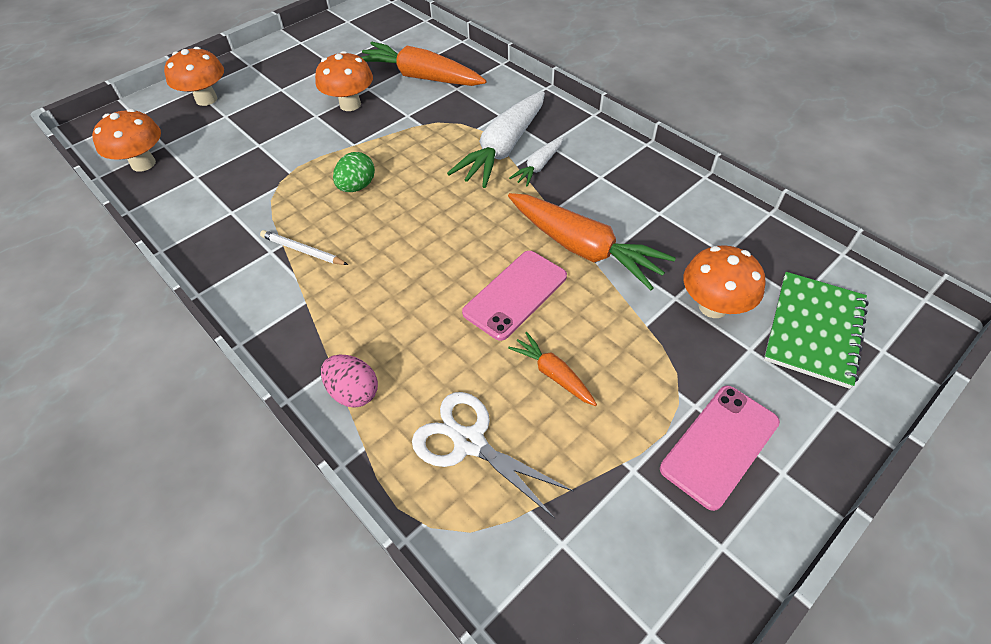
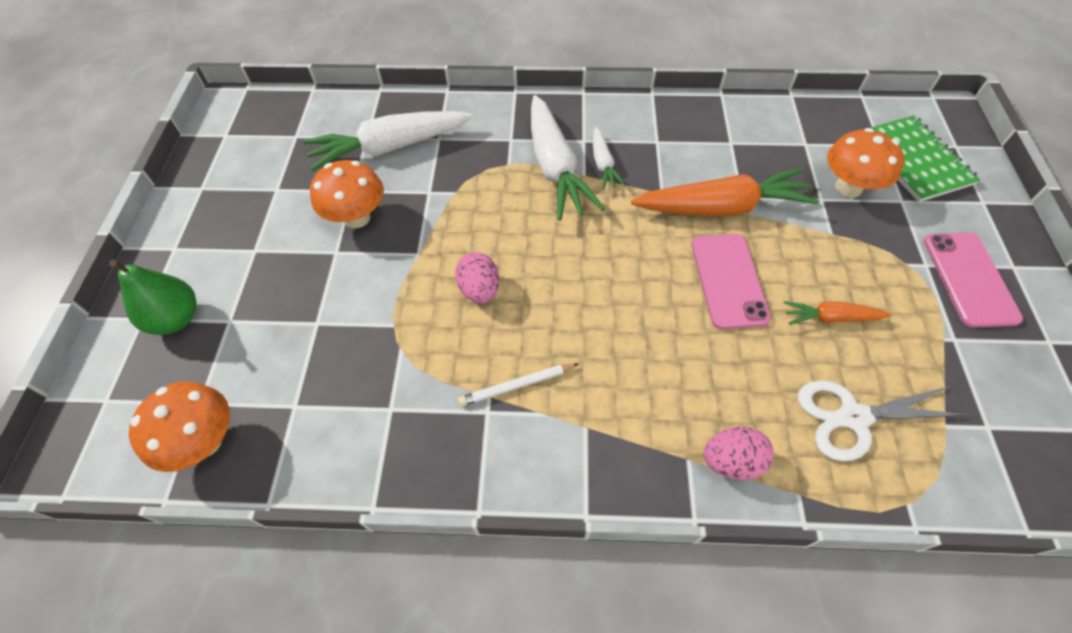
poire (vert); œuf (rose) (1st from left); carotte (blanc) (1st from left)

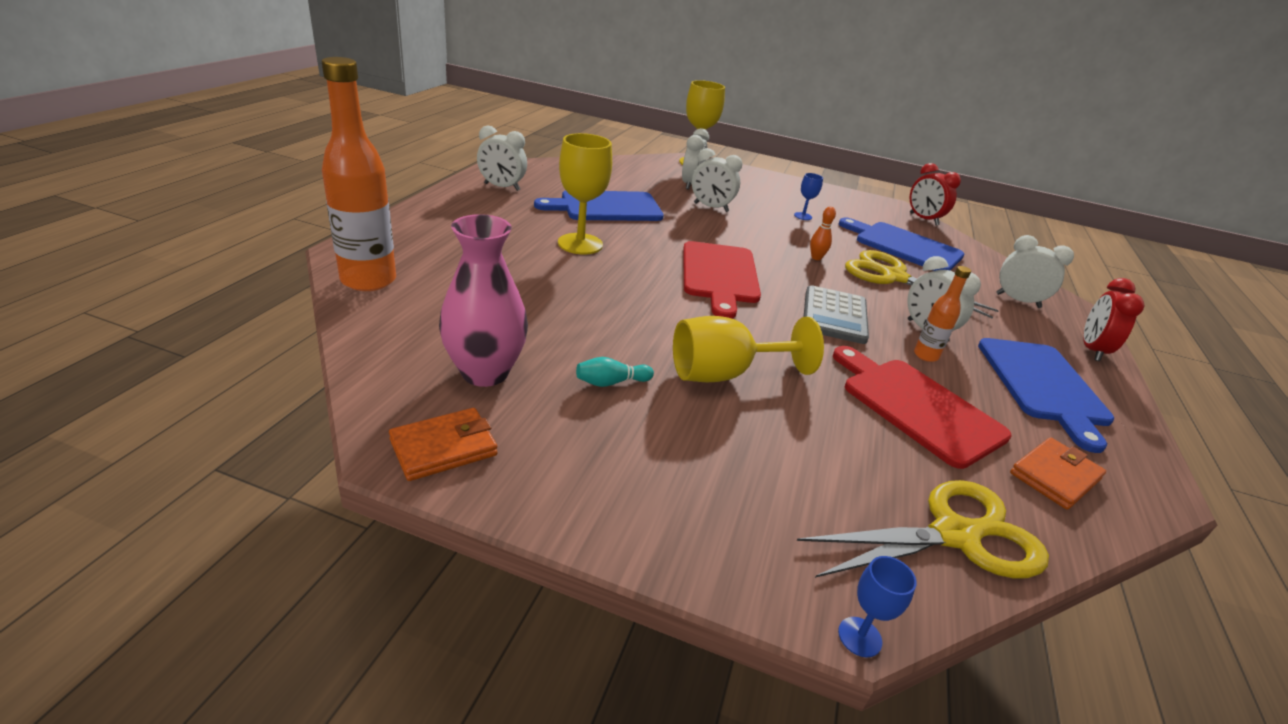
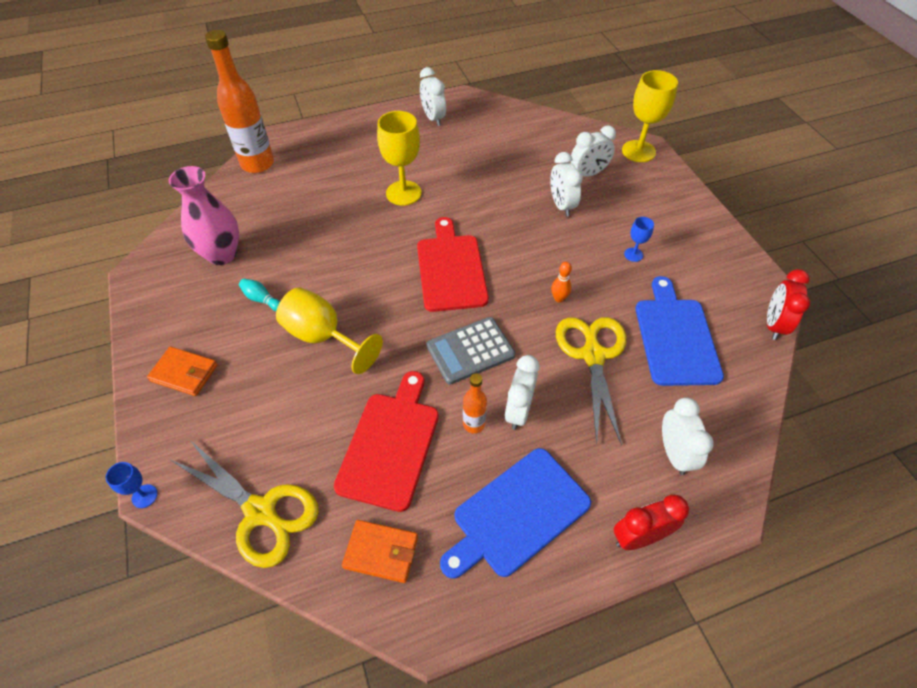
portefeuille (orange) (1st from left); planche à découper (bleu) (1st from left in the first image); planche à découper (rouge) (2nd from left)

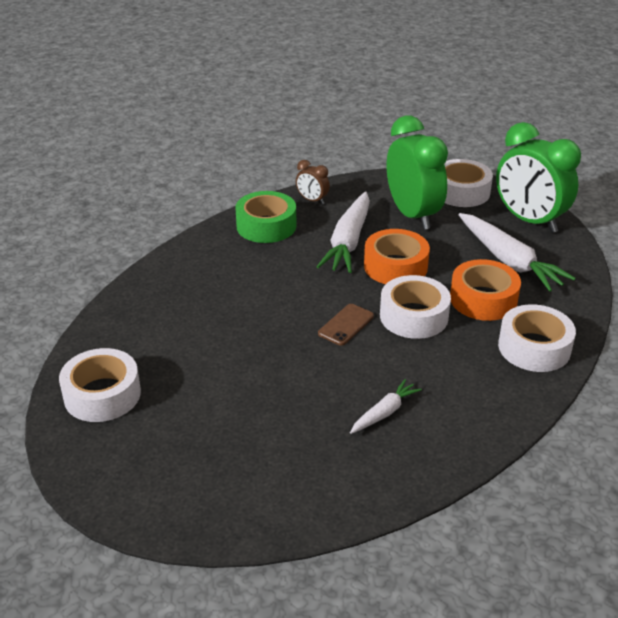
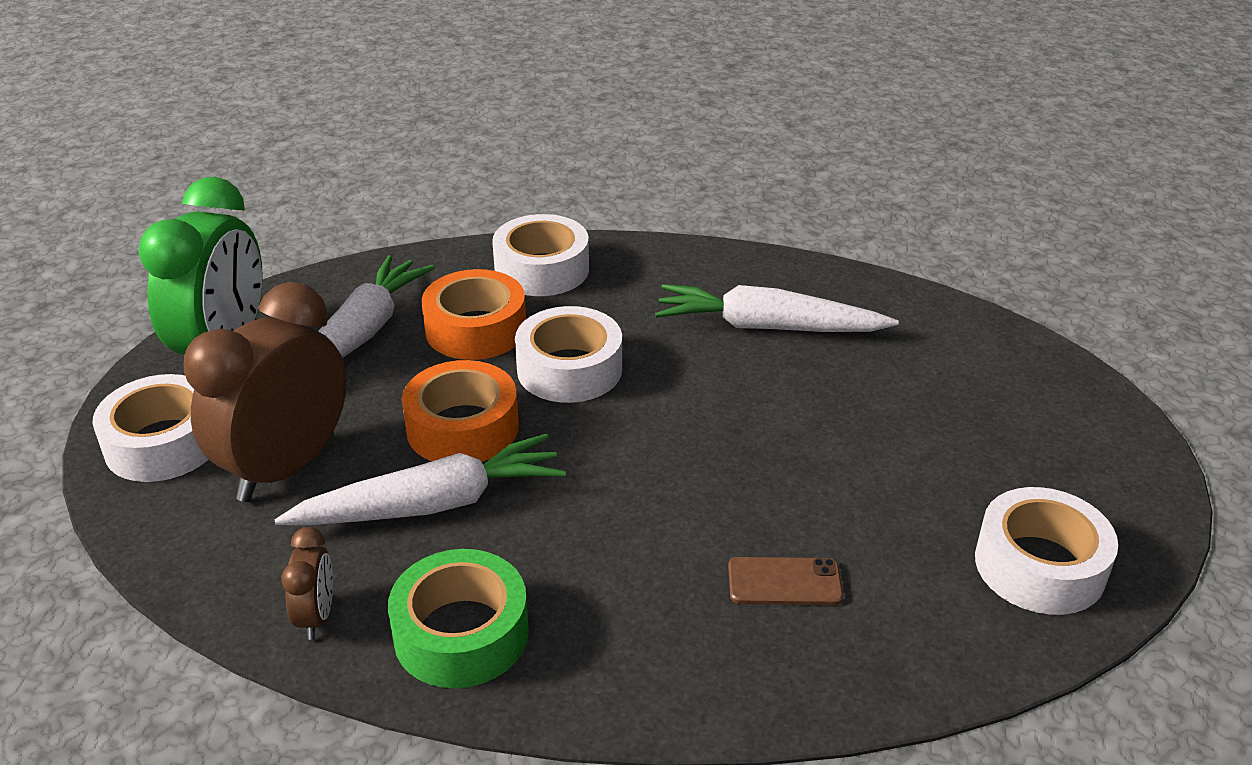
téléphone (marron); carotte (blanc) (3rd from left); réveil (marron) (1st from left)

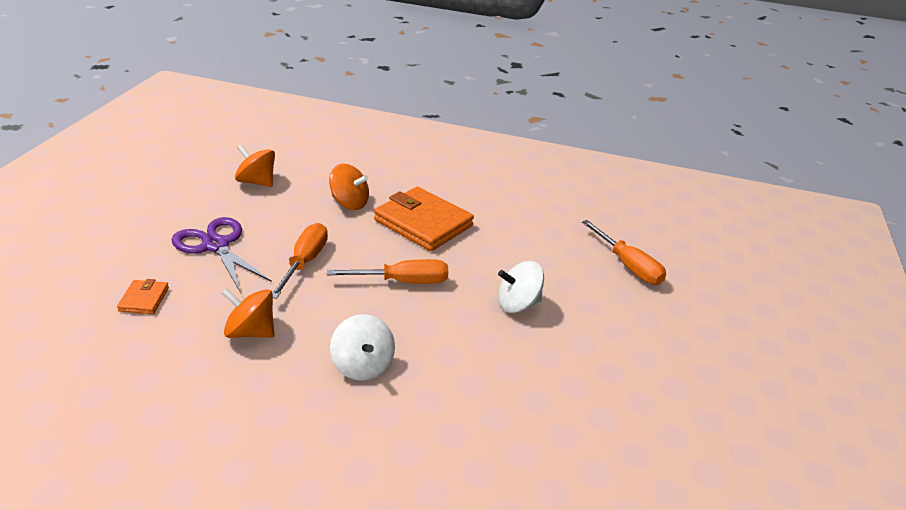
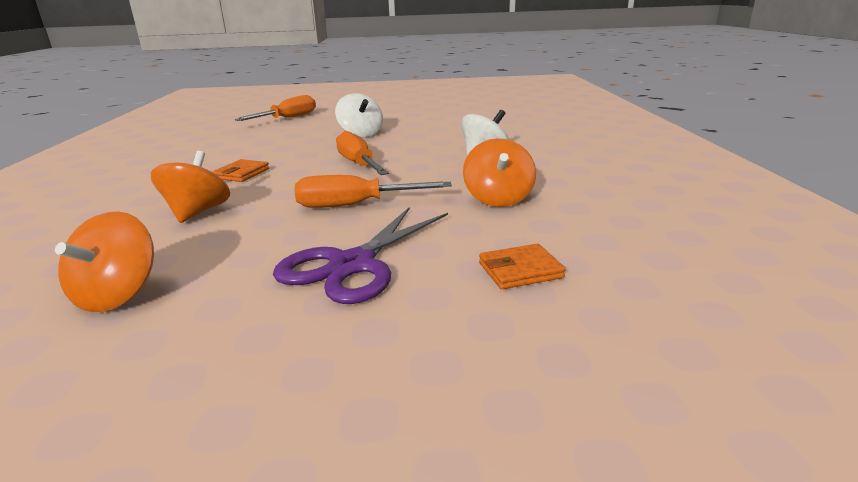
portefeuille (orange) (1st from left)

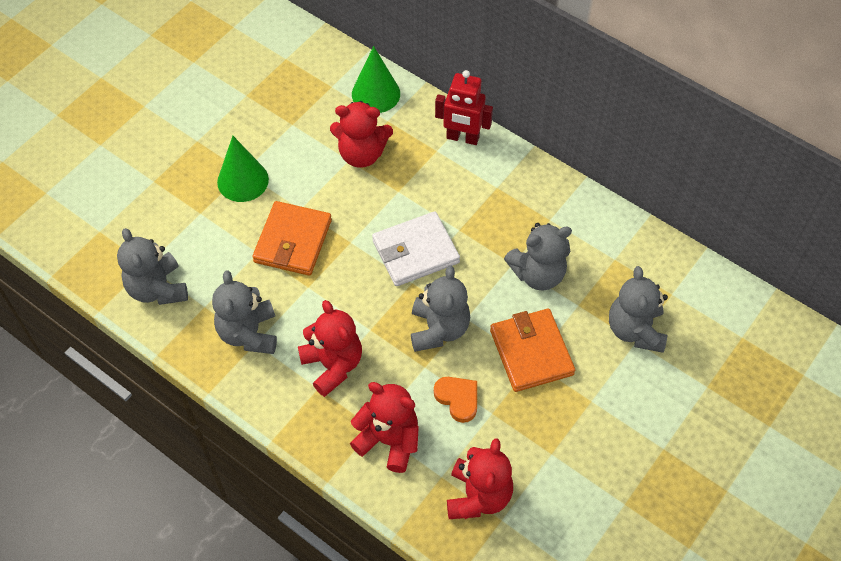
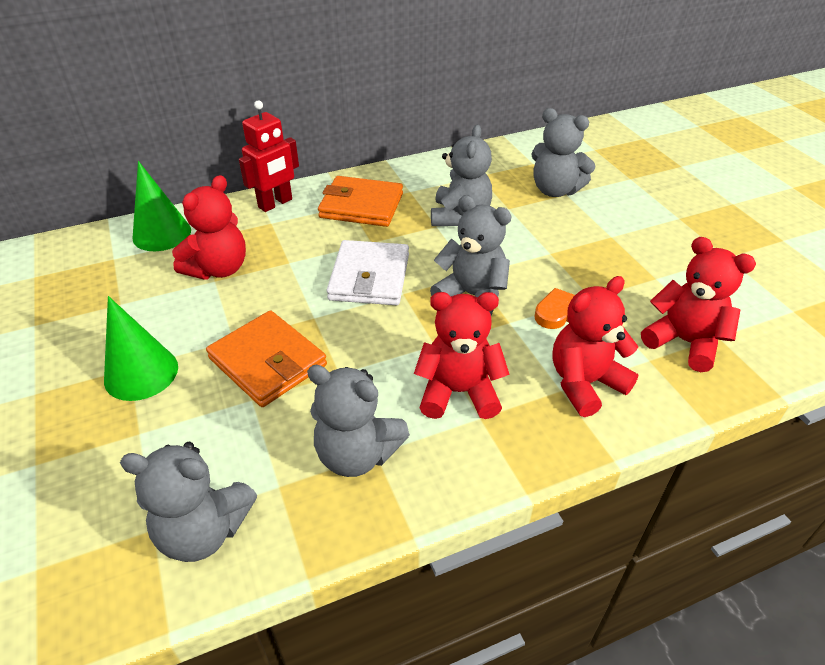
portefeuille (orange) (2nd from left)

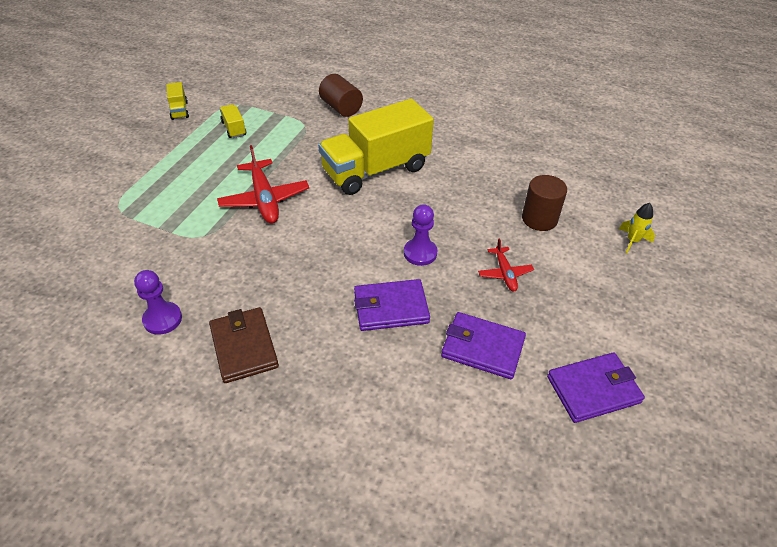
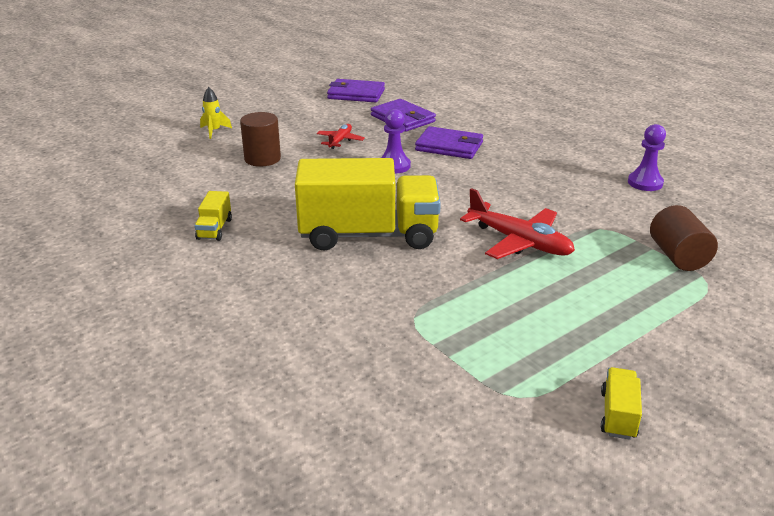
portefeuille (marron); avion (rouge) (2nd from left); camion (jaune) (1st from left); cylindre (marron) (2nd from left)

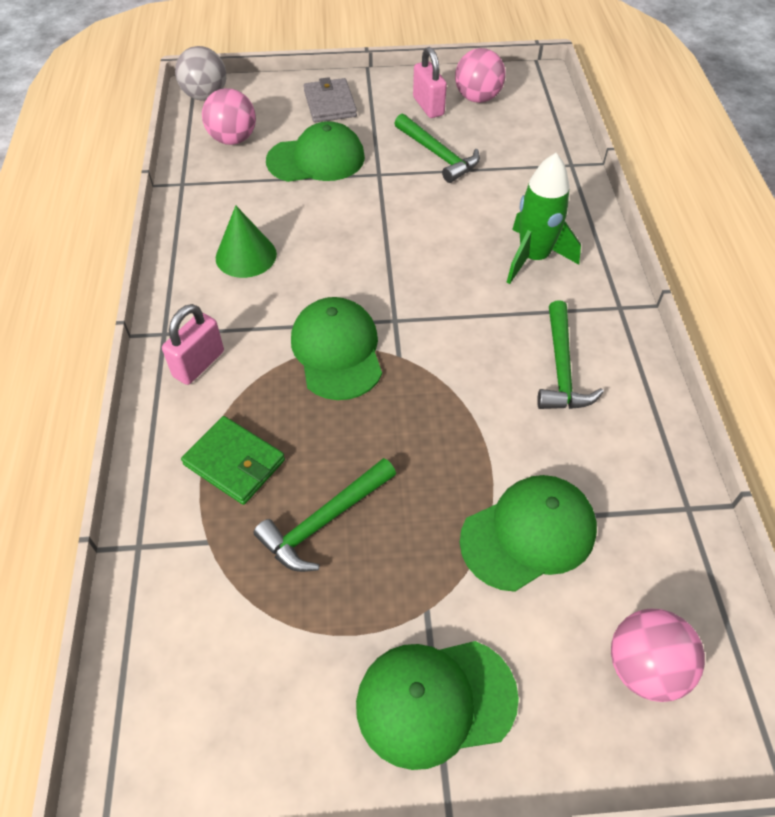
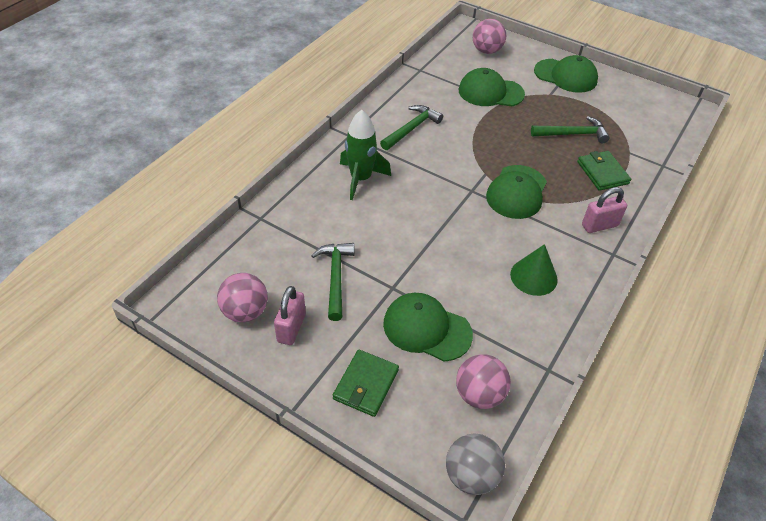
portefeuille (vert) (1st from left)

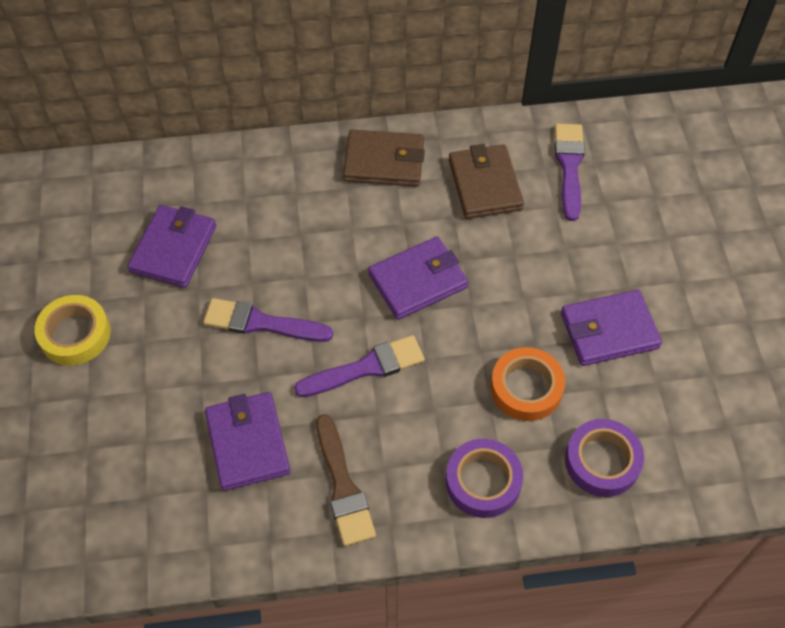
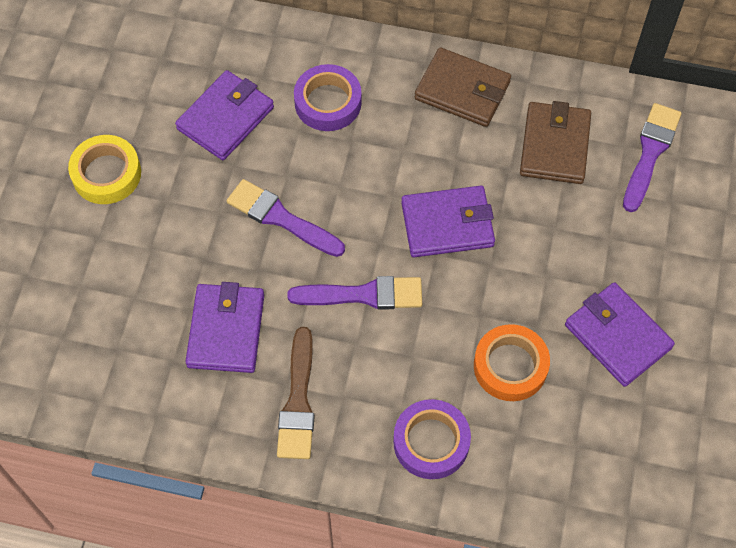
portefeuille (violet) (4th from left); ruban adhésif (violet) (1st from left)

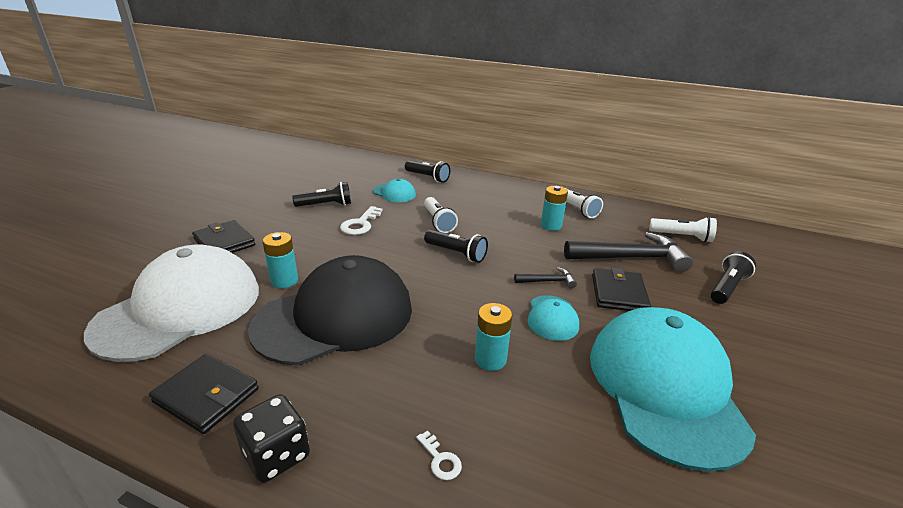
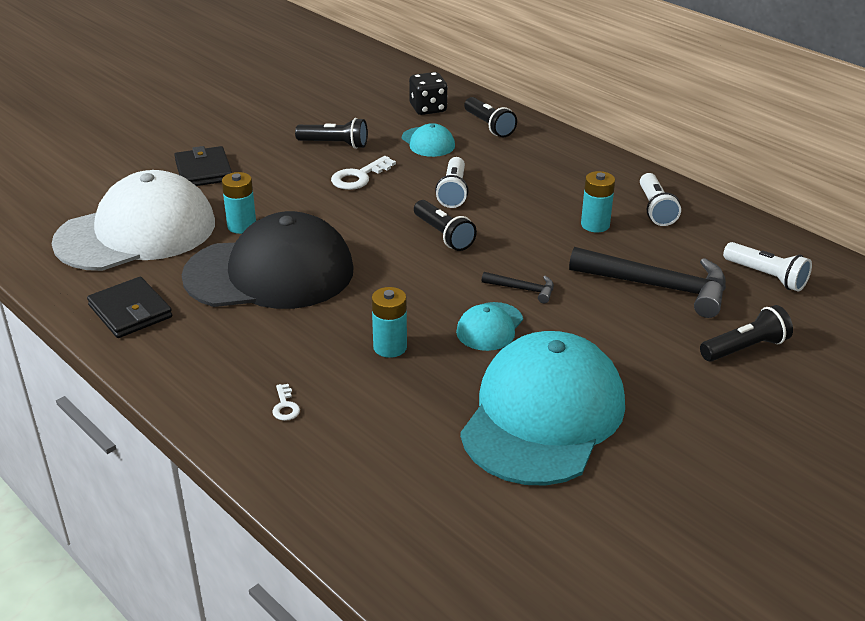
dé (noir); portefeuille (noir) (3rd from left in the first image)

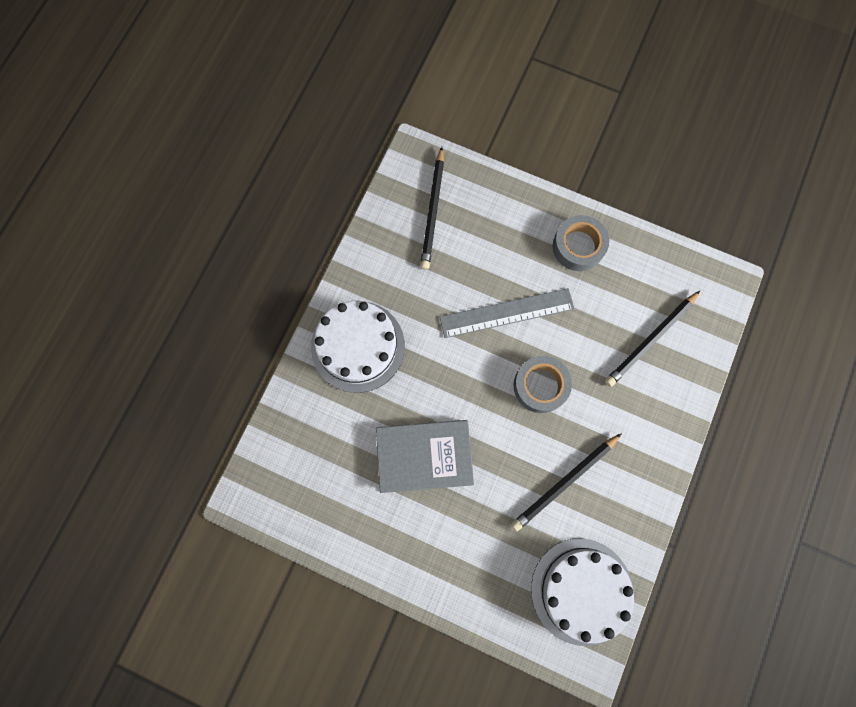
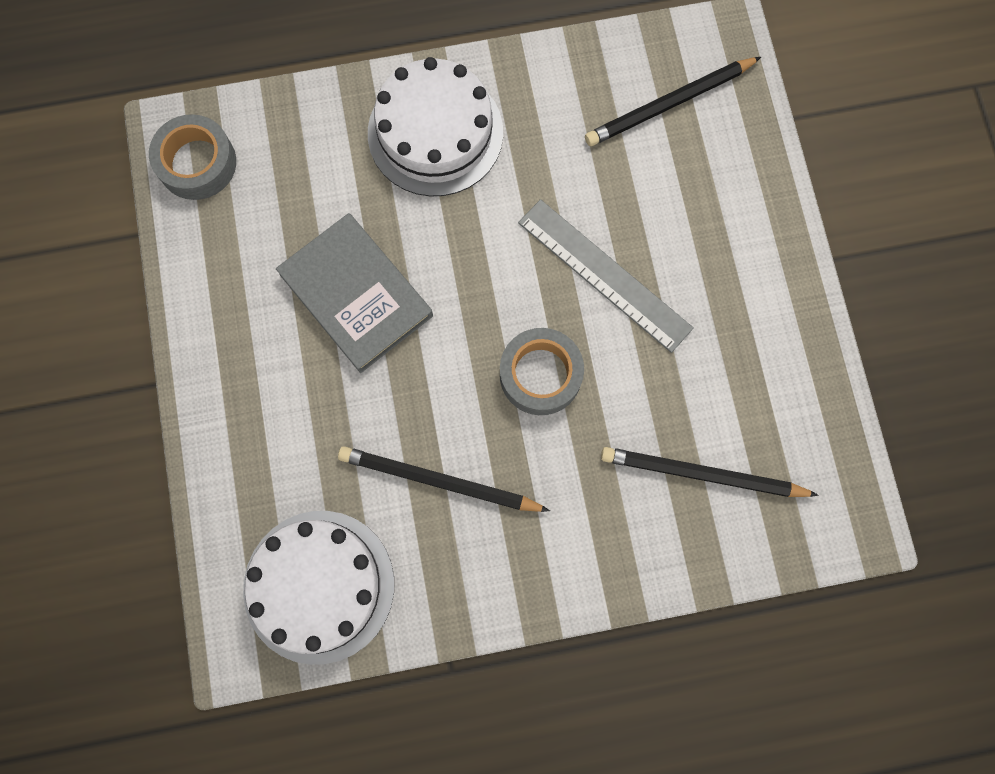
ruban adhésif (gris) (1st from left)

